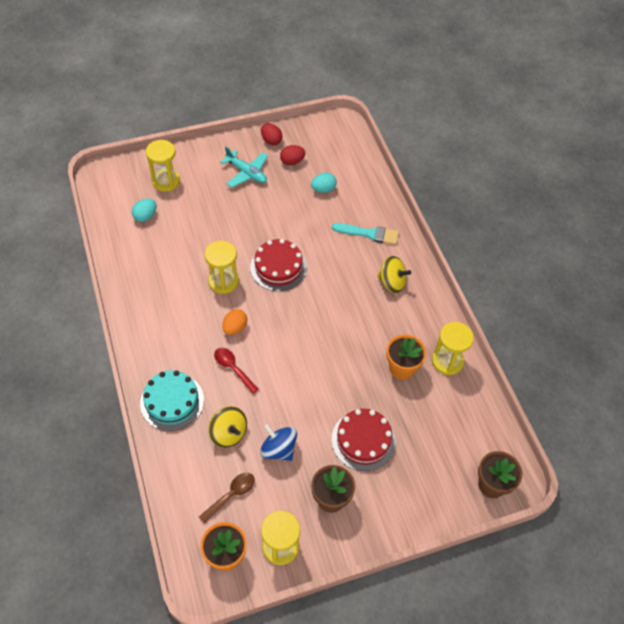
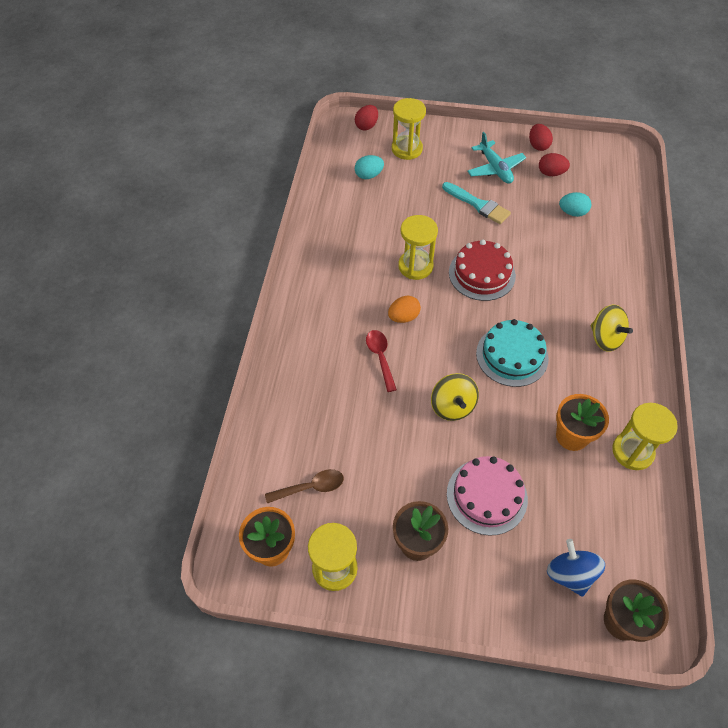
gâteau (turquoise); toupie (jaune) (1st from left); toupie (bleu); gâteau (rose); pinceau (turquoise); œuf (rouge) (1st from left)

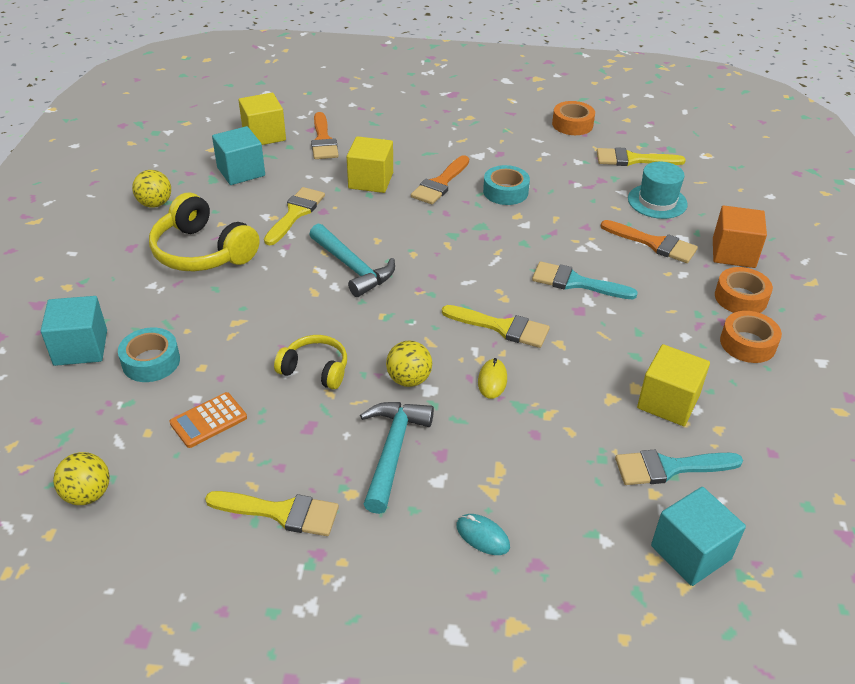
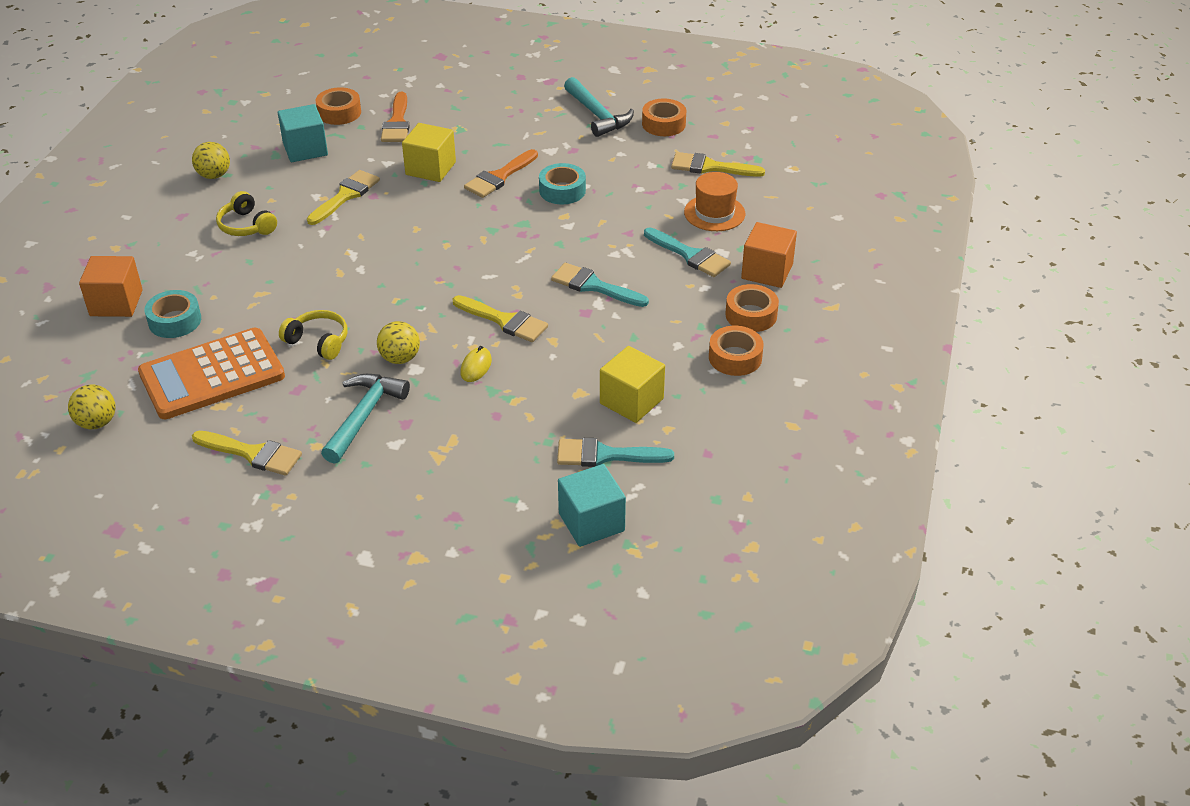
cube (orange) (1st from left); casque audio (jaune) (1st from left); calculatrice (orange); ruban adhésif (orange) (1st from left); marteau (turquoise) (2nd from left); souris (turquoise); pinceau (turquoise) (3rd from left); chapeau (orange)

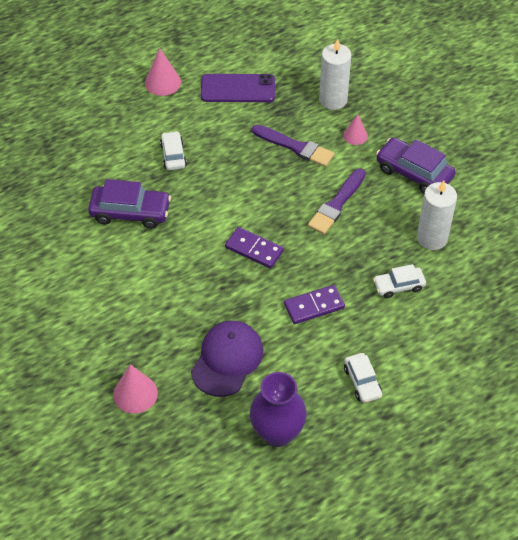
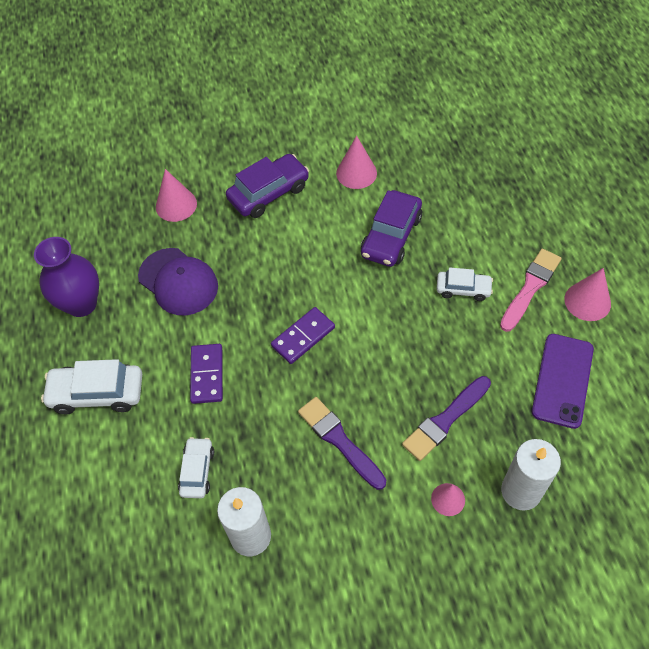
voiture (blanc) (1st from left); voiture (violet) (1st from left); cône (rose) (2nd from left); pinceau (rose)

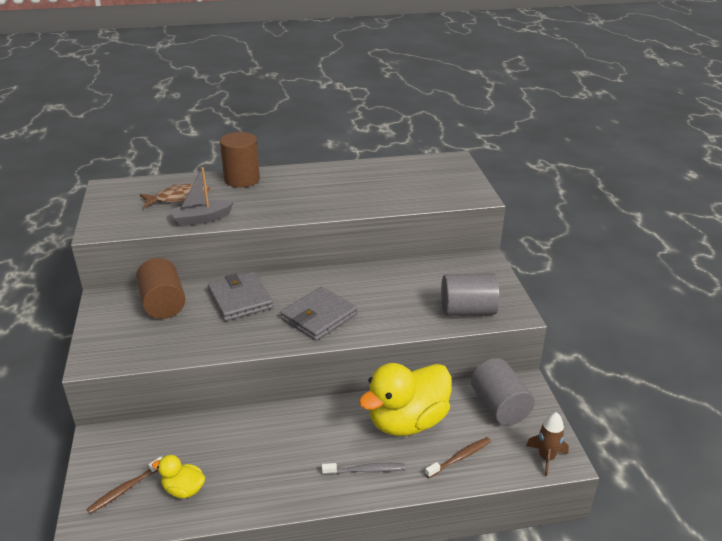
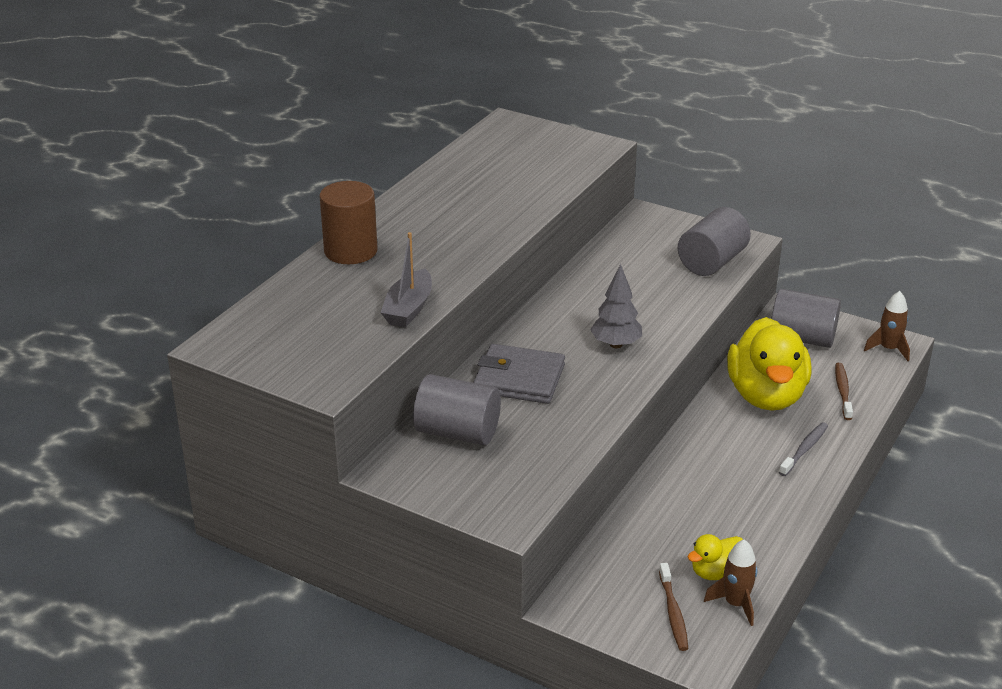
cylindre (gris) (1st from left); poisson (marron); arbre (gris); fusée (marron) (1st from left)

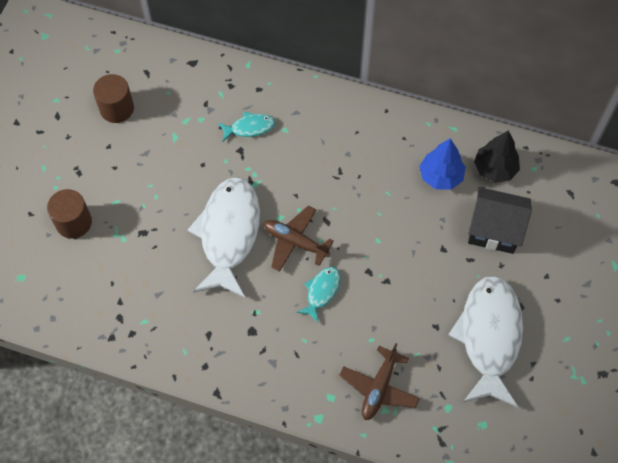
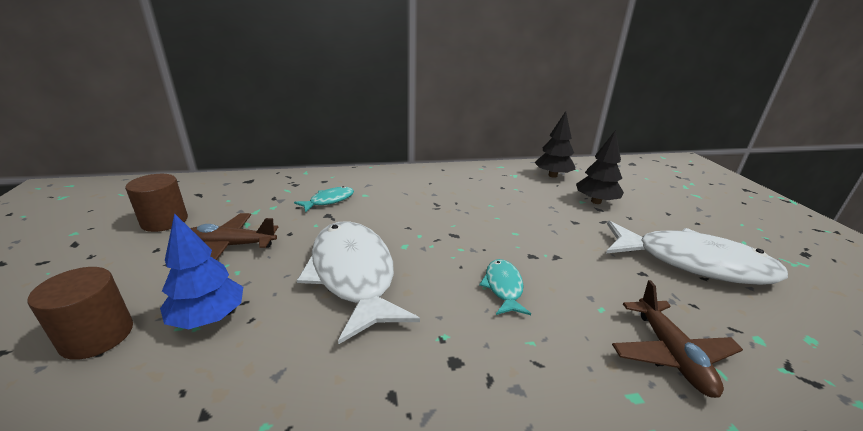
avion (marron) (1st from left); arbre (bleu); poisson (blanc) (2nd from left); arbre (noir) (2nd from left)

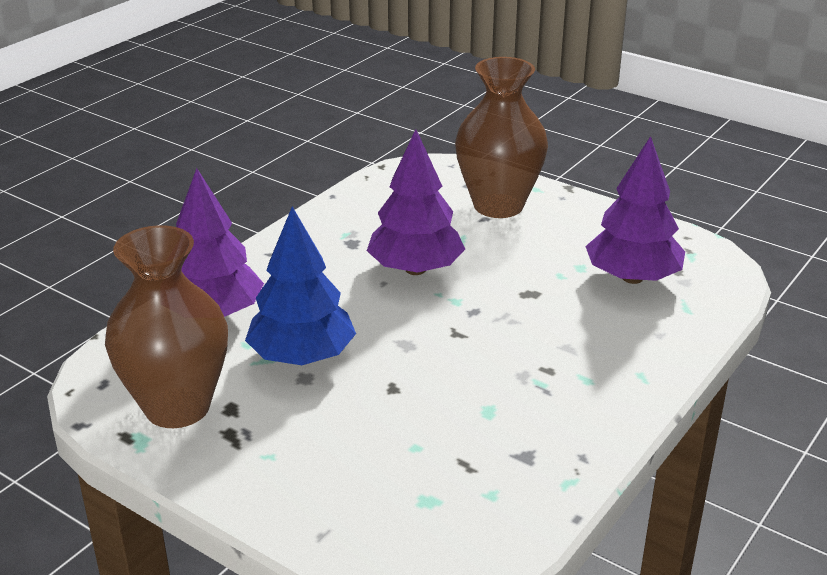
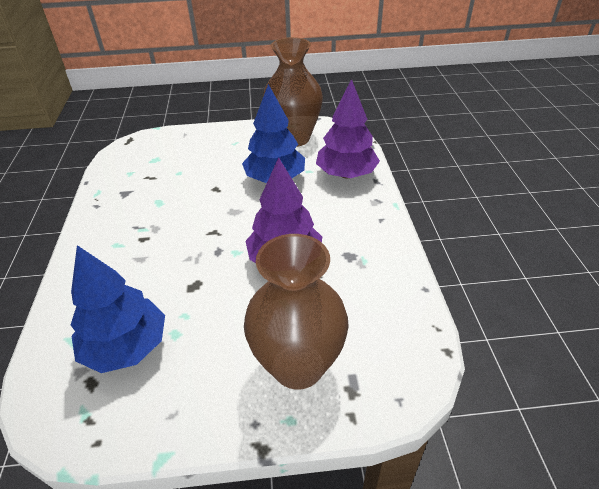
arbre (bleu) (1st from left)

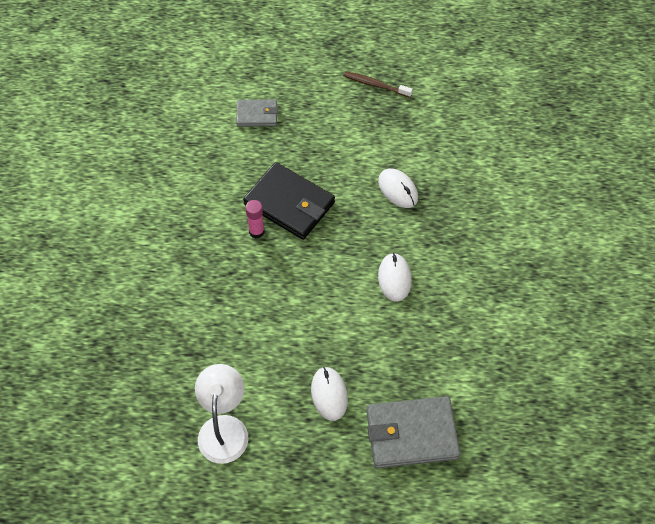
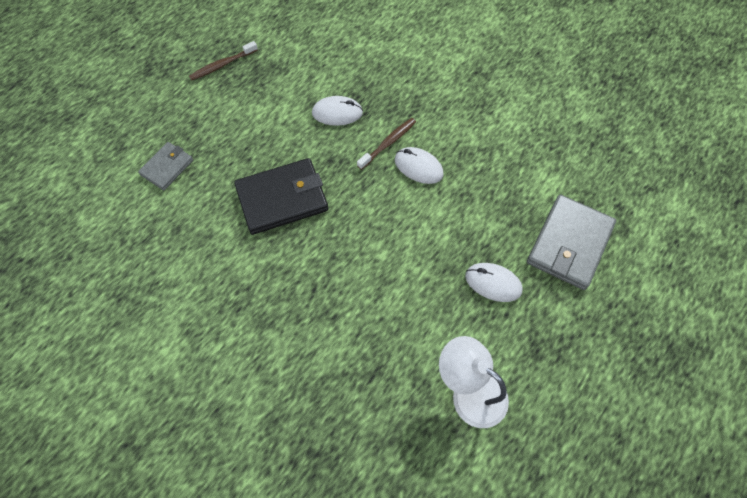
bâton de colle (rose); brosse à dents (marron) (2nd from left)

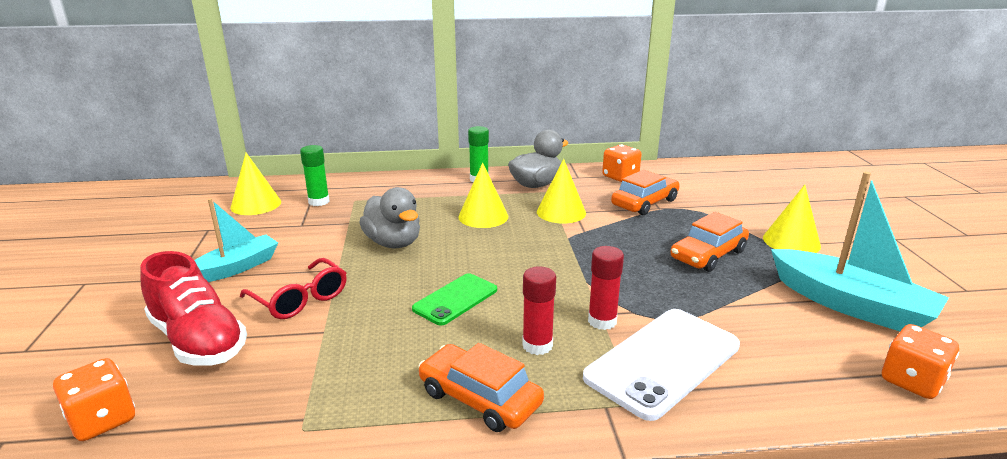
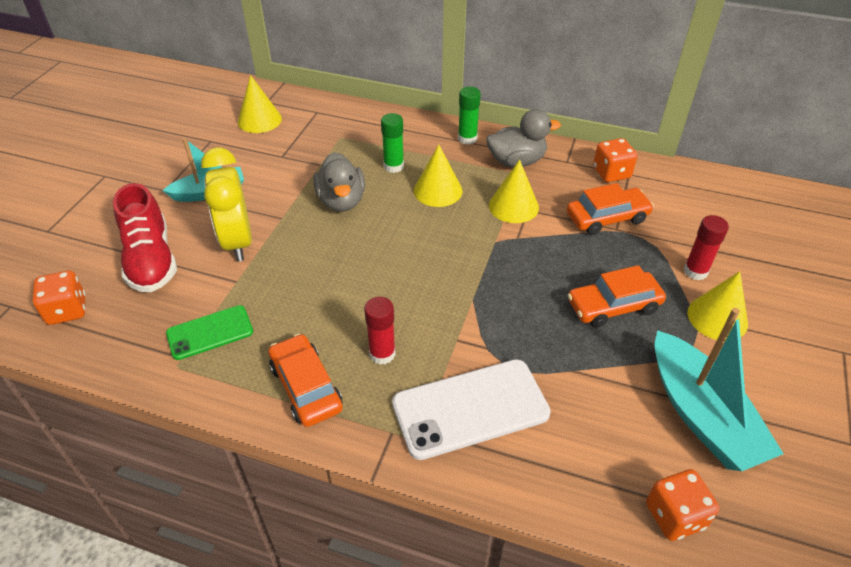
réveil (jaune); bâton de colle (vert) (1st from left); téléphone (vert); bâton de colle (rouge) (2nd from left)

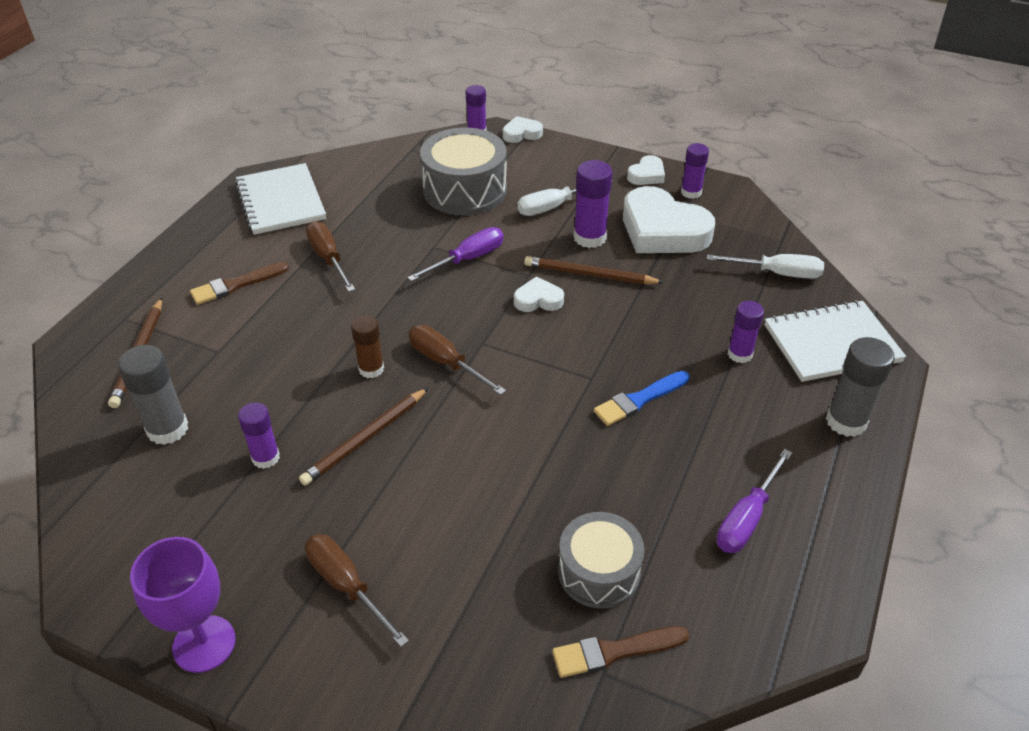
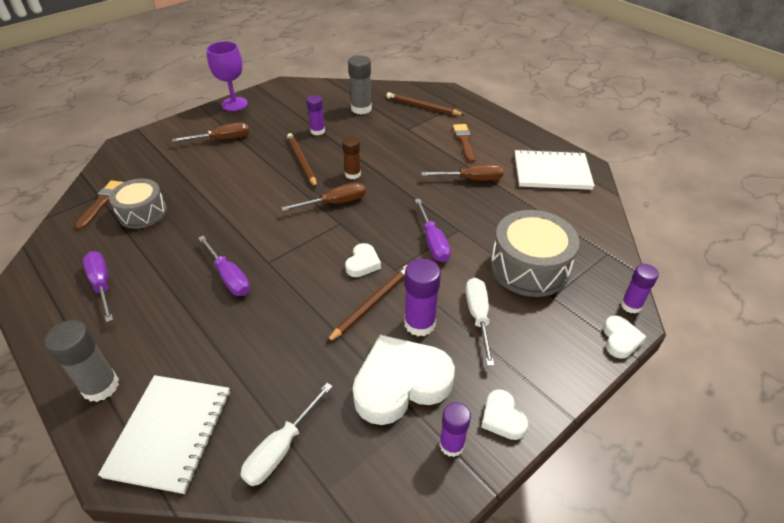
tournevis (violet) (2nd from left); bâton de colle (violet) (5th from left in the first image)

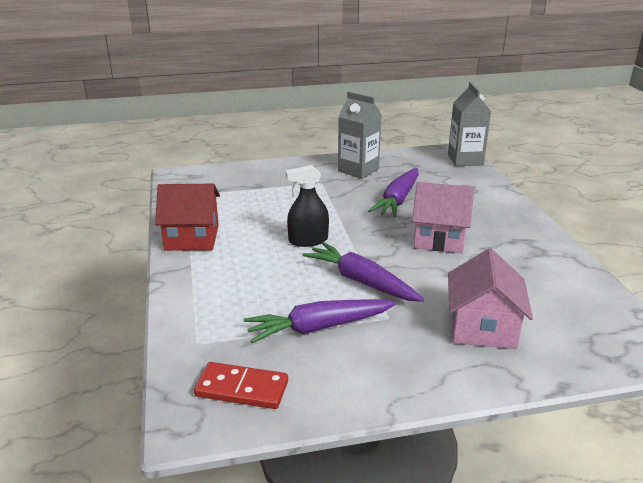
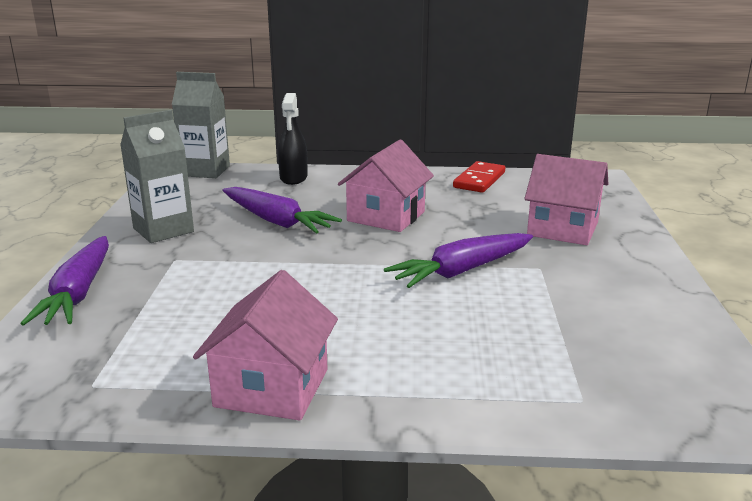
maison (rose) (1st from left); domino (rouge); carotte (violet) (1st from left); vaporisateur (noir)

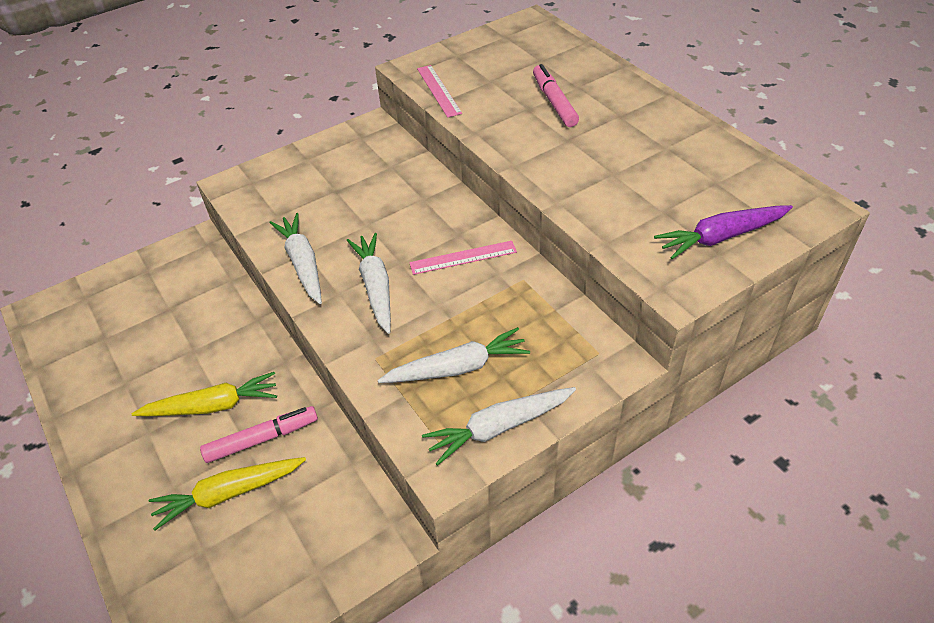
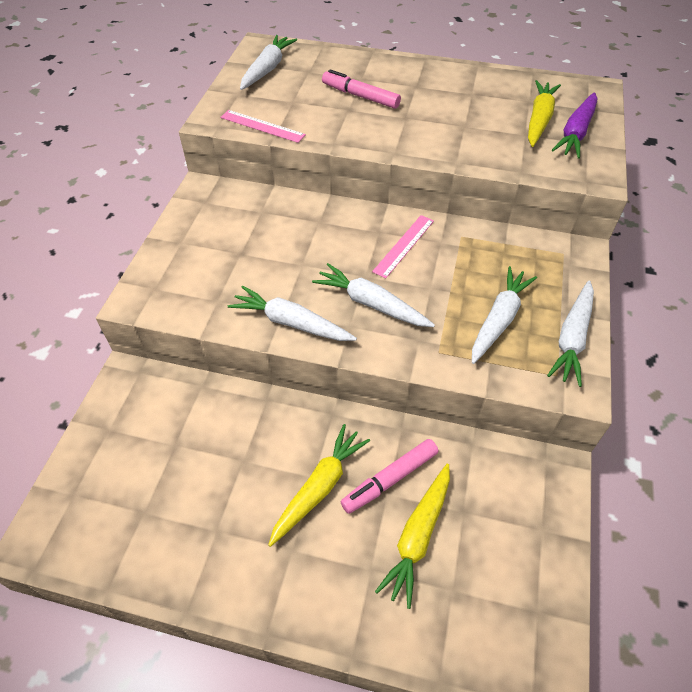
feutre (rose) (2nd from left); carotte (blanc) (1st from left); carotte (jaune) (3rd from left)

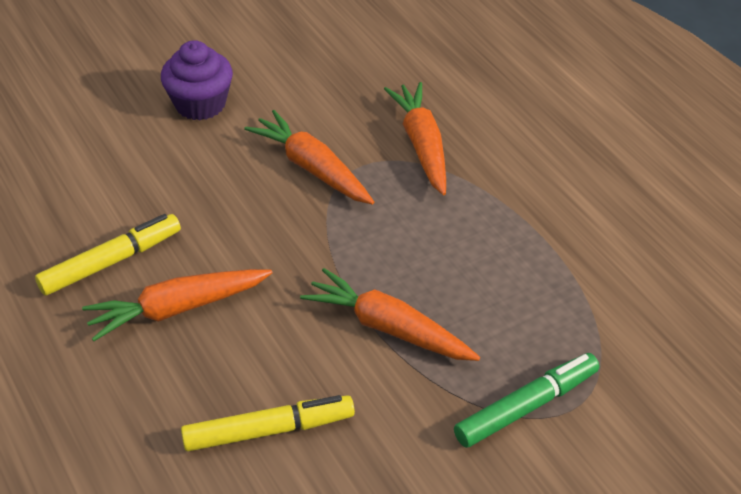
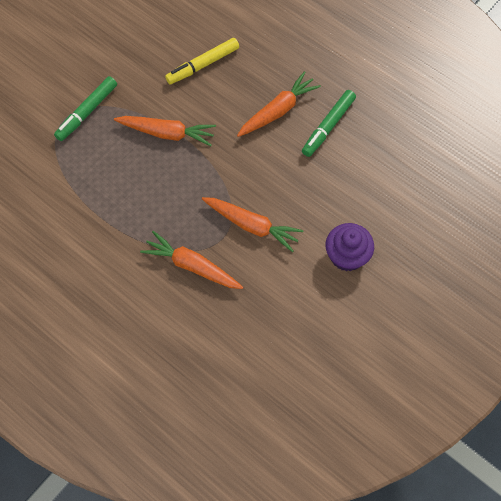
feutre (vert) (2nd from left); carotte (orange) (2nd from left)

